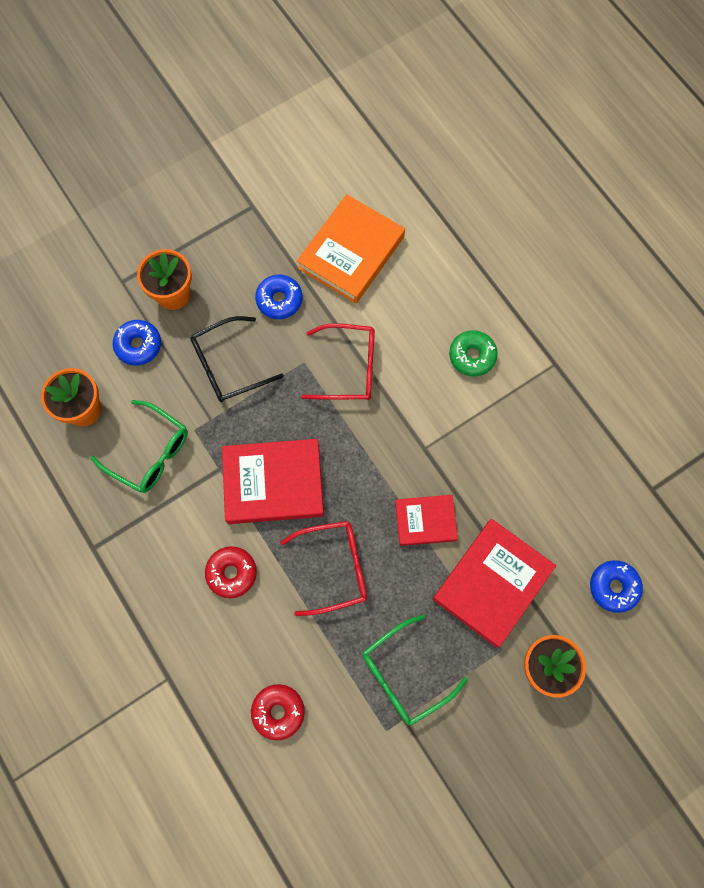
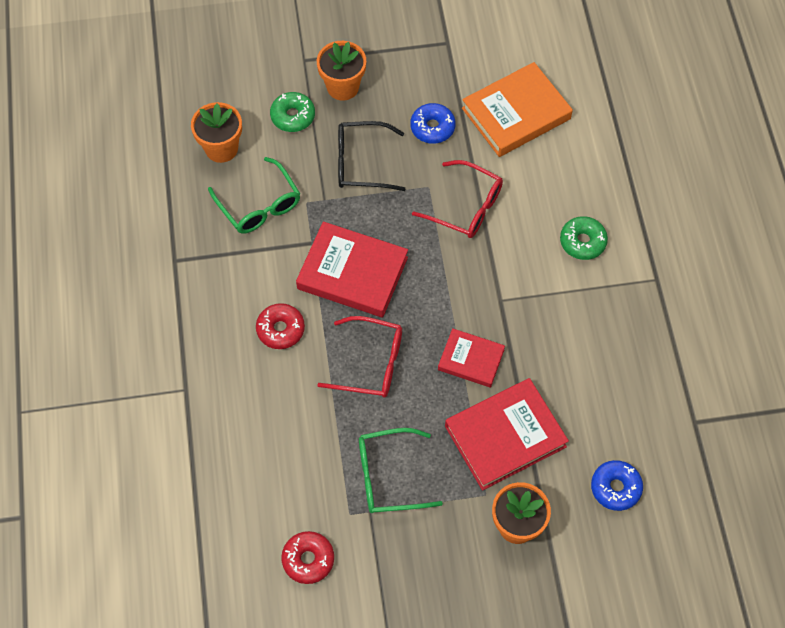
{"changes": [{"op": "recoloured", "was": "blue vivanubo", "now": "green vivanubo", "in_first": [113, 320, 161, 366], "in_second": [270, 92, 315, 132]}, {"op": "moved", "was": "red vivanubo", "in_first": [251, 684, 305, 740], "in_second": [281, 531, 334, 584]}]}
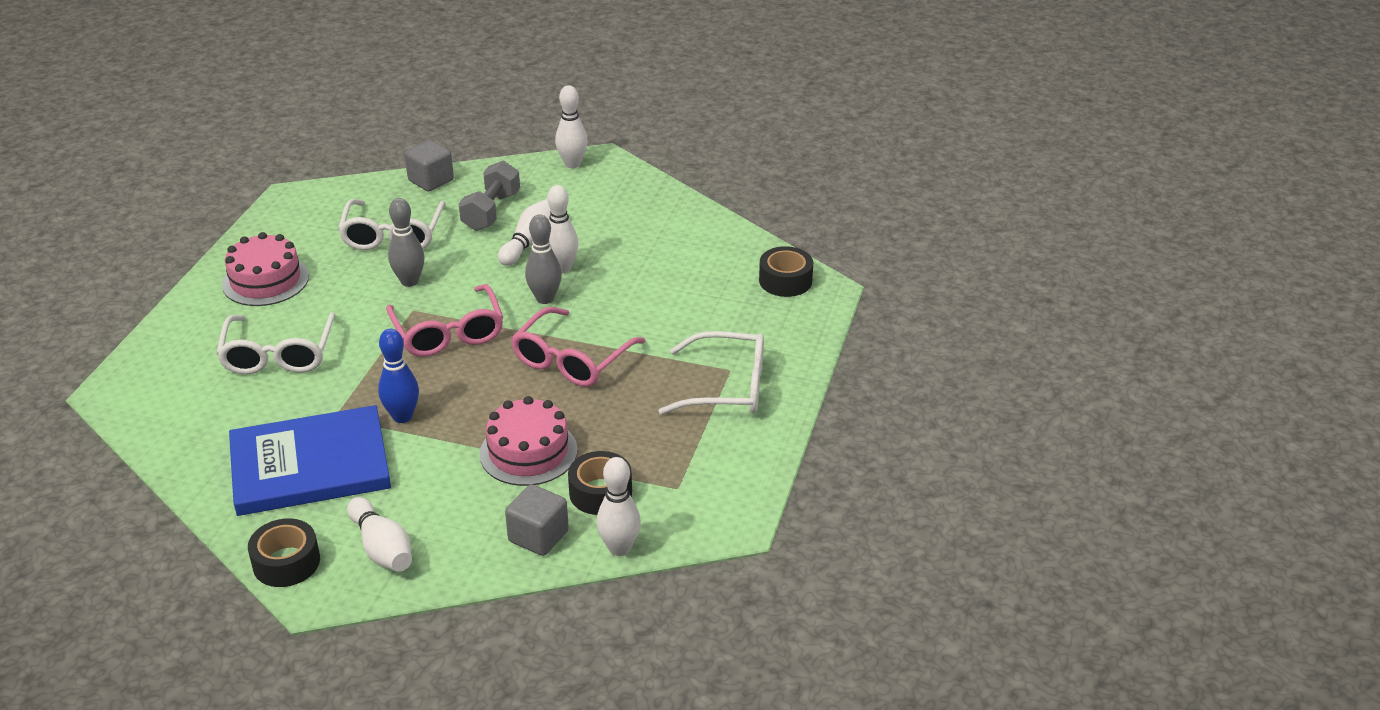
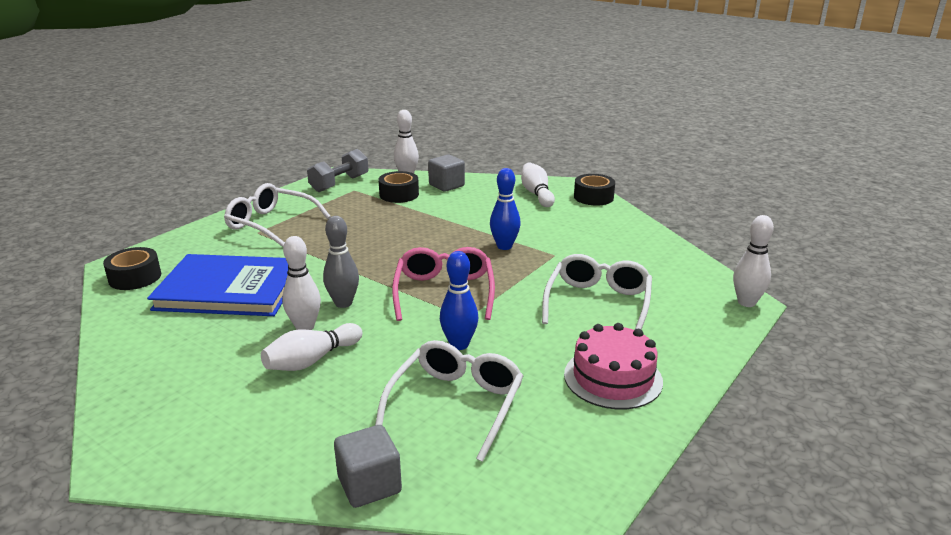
{"changes": [{"op": "moved", "was": "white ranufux", "in_first": [555, 85, 588, 168], "in_second": [733, 215, 774, 307]}, {"op": "moved", "was": "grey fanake", "in_first": [459, 161, 520, 231], "in_second": [307, 149, 368, 192]}, {"op": "recoloured", "was": "grey ranufux", "now": "blue ranufux", "in_first": [388, 198, 425, 287], "in_second": [440, 251, 478, 350]}, {"op": "removed", "was": "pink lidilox", "in_first": [511, 307, 645, 387]}, {"op": "removed", "was": "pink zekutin", "in_first": [480, 396, 577, 486]}, {"op": "moved", "was": "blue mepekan", "in_first": [229, 405, 391, 516], "in_second": [147, 254, 289, 316]}]}
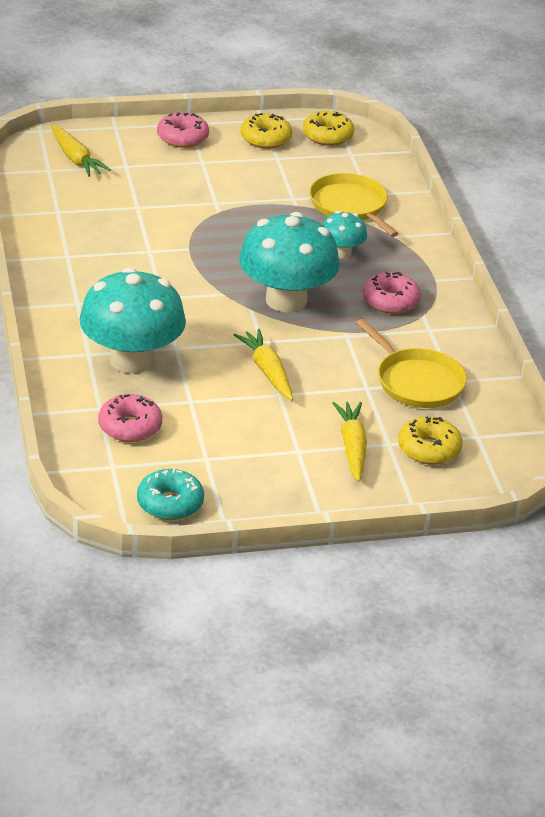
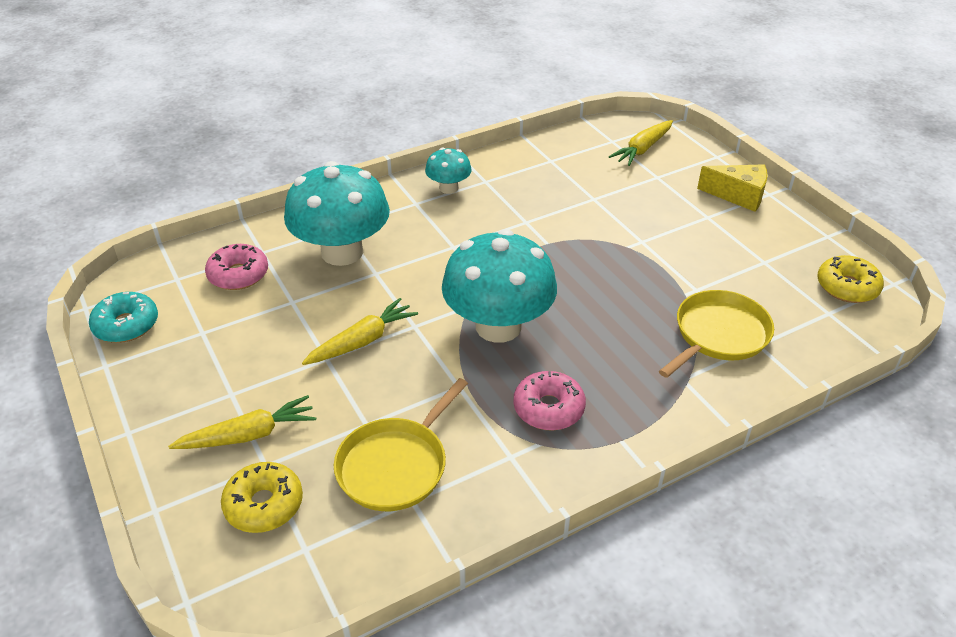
{"changes": [{"op": "replaced", "was": "pink vivanubo", "now": "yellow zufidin", "in_first": [157, 112, 209, 148], "in_second": [697, 164, 768, 212]}, {"op": "removed", "was": "yellow vivanubo", "in_first": [240, 113, 292, 149]}, {"op": "moved", "was": "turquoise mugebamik", "in_first": [322, 211, 367, 258], "in_second": [425, 148, 472, 194]}]}
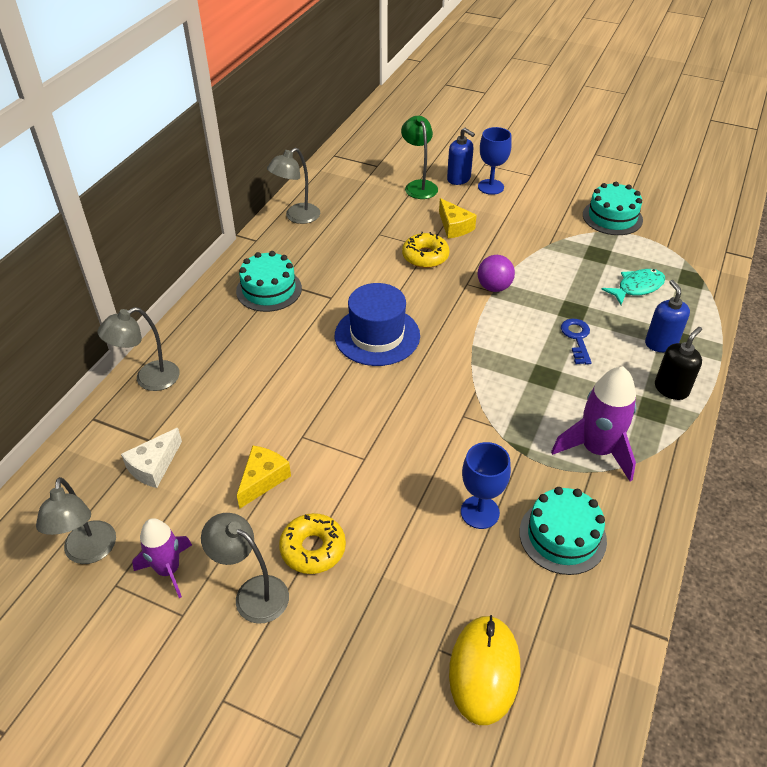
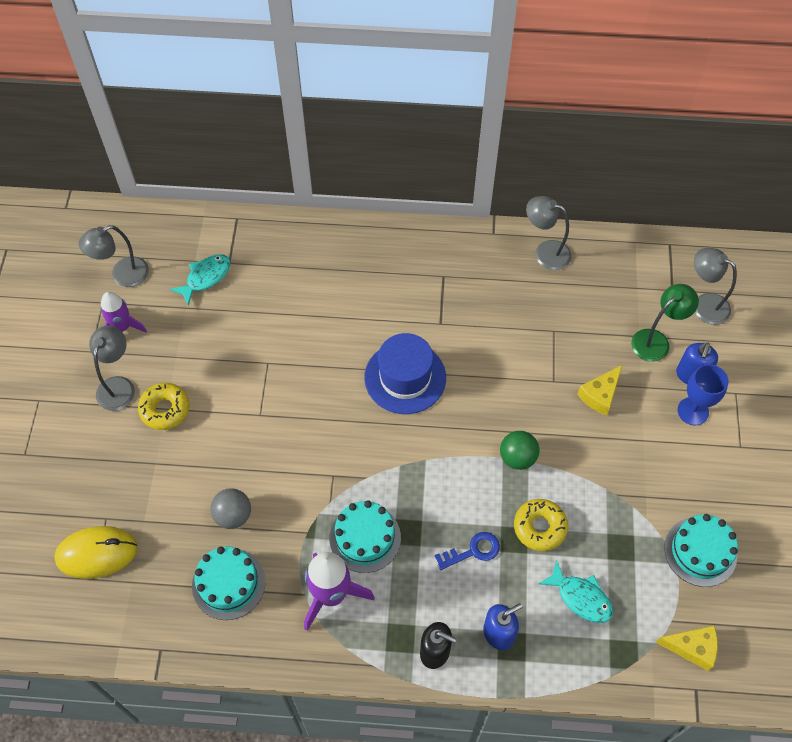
{"changes": [{"op": "moved", "was": "yellow vivanubo", "in_first": [402, 232, 450, 268], "in_second": [514, 499, 568, 551]}, {"op": "moved", "was": "turquoise zekutin", "in_first": [236, 251, 302, 312], "in_second": [329, 500, 401, 573]}, {"op": "recoloured", "was": "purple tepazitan", "now": "green tepazitan", "in_first": [478, 255, 515, 292], "in_second": [500, 431, 539, 470]}, {"op": "moved", "was": "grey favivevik", "in_first": [98, 307, 180, 391], "in_second": [694, 248, 737, 325]}, {"op": "replaced", "was": "white zufidin", "now": "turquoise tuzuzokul", "in_first": [121, 428, 182, 488], "in_second": [170, 254, 231, 306]}, {"op": "replaced", "was": "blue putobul", "now": "grey tepazitan", "in_first": [461, 442, 511, 529], "in_second": [210, 488, 251, 529]}, {"op": "moved", "was": "yellow zufidin", "in_first": [237, 445, 291, 508], "in_second": [655, 625, 718, 671]}]}
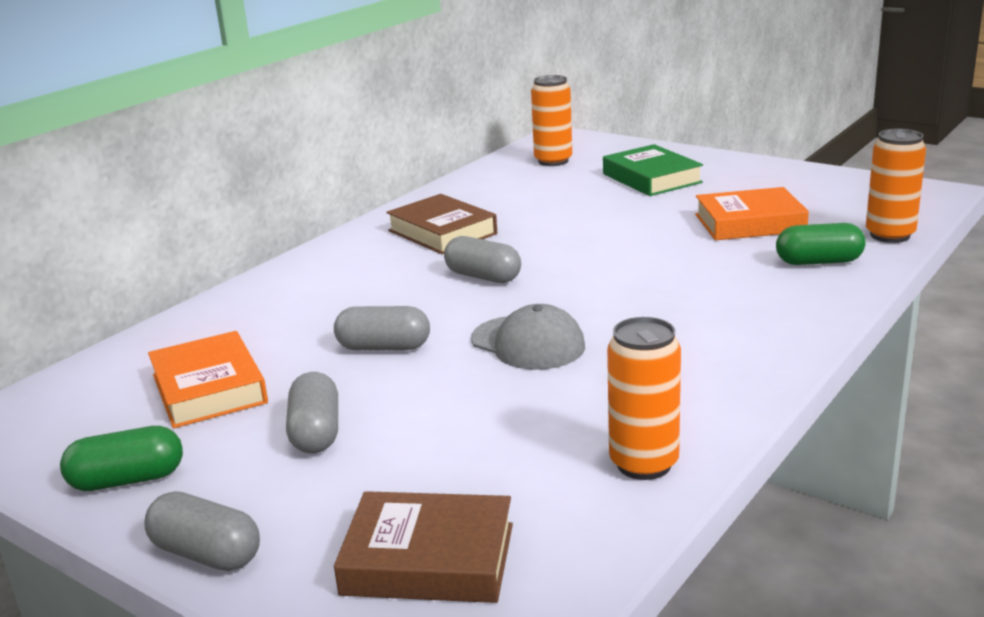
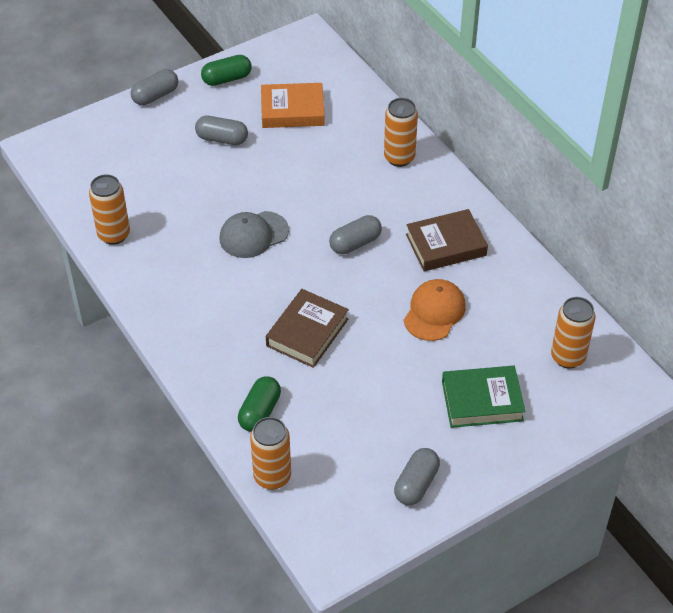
{"changes": [{"op": "removed", "was": "orange mepekan", "in_first": [695, 187, 809, 240]}, {"op": "moved", "was": "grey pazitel", "in_first": [334, 306, 430, 350], "in_second": [394, 448, 440, 505]}, {"op": "turned", "was": "green pazitel", "in_first": [60, 426, 183, 491], "in_second": [201, 55, 252, 86], "clockwise": 60}, {"op": "moved", "was": "brown mepekan", "in_first": [334, 491, 513, 603], "in_second": [266, 289, 349, 368]}, {"op": "added", "now": "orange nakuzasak", "in_second": [384, 98, 418, 167]}, {"op": "added", "now": "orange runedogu", "in_second": [404, 279, 466, 341]}]}
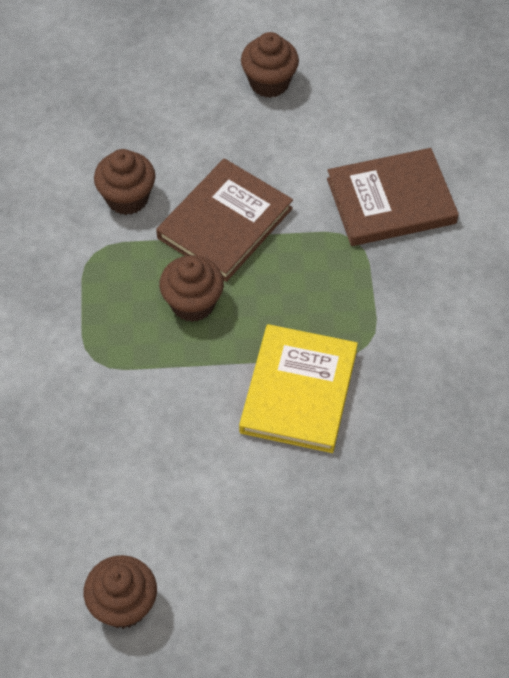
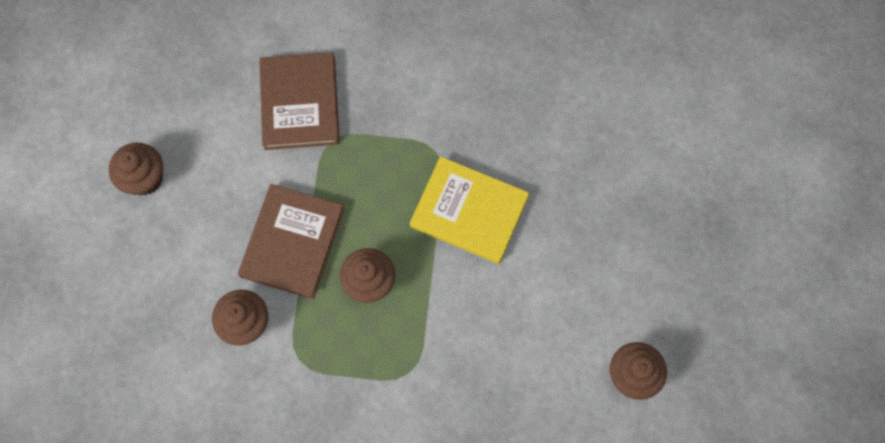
{"changes": [{"op": "turned", "was": "brown mepekan", "in_first": [156, 158, 293, 282], "in_second": [238, 184, 344, 299], "clockwise": 60}]}
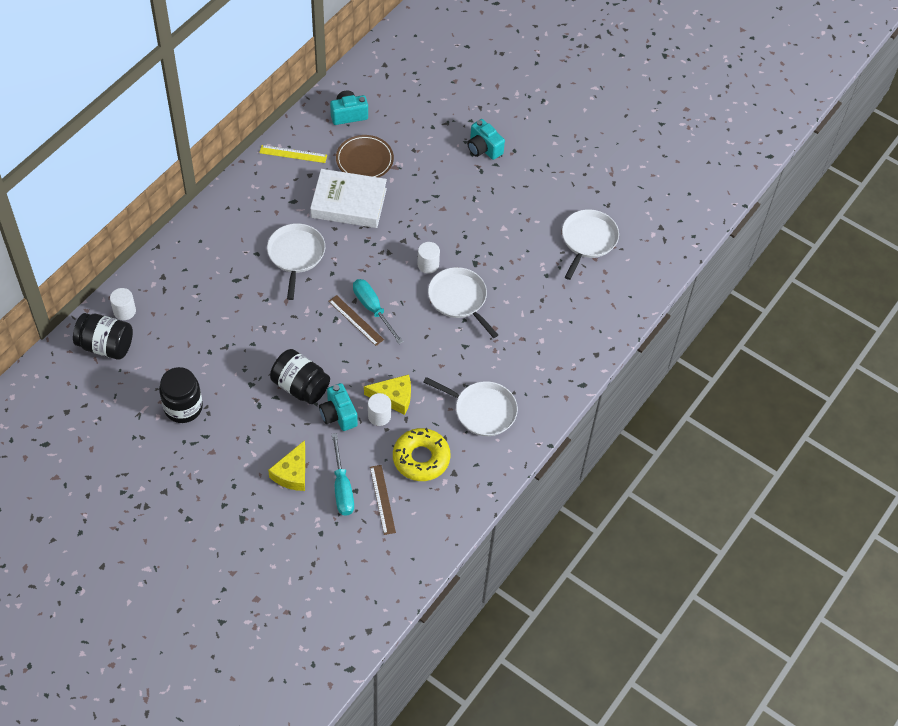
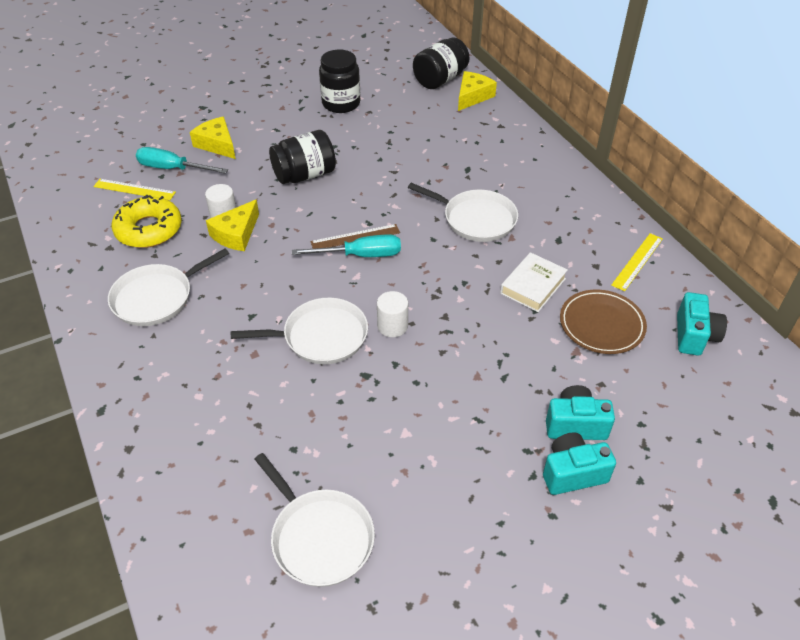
{"changes": [{"op": "resized", "was": "white mepekan", "in_first": [310, 169, 387, 228], "in_second": [500, 252, 568, 312], "ratio": 0.61}, {"op": "replaced", "was": "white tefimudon", "now": "yellow zufidin", "in_first": [110, 288, 136, 320], "in_second": [458, 71, 497, 111]}, {"op": "moved", "was": "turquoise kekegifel", "in_first": [319, 383, 358, 431], "in_second": [546, 385, 615, 440]}, {"op": "recoloured", "was": "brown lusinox", "now": "yellow lusinox", "in_first": [370, 465, 396, 535], "in_second": [93, 179, 176, 200]}]}
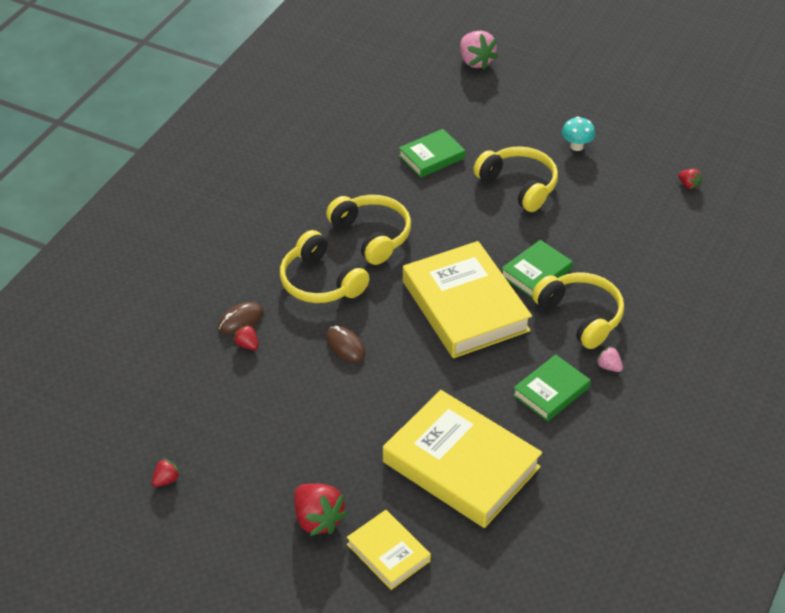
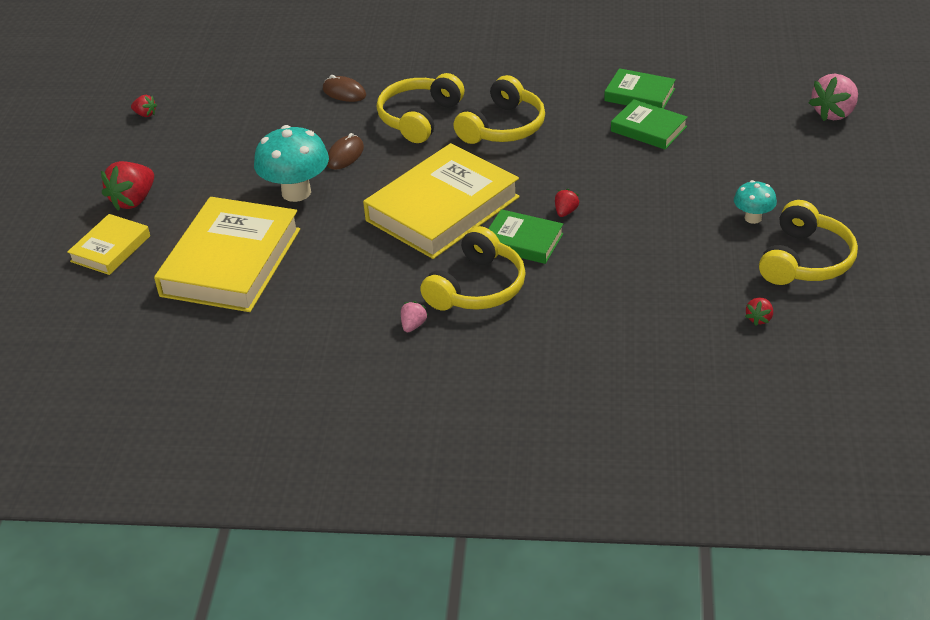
{"changes": [{"op": "moved", "was": "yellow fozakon", "in_first": [473, 146, 558, 212], "in_second": [759, 200, 858, 285]}, {"op": "moved", "was": "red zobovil", "in_first": [233, 324, 258, 350], "in_second": [555, 189, 580, 217]}, {"op": "moved", "was": "green mepekan", "in_first": [513, 354, 591, 422], "in_second": [604, 68, 676, 109]}, {"op": "added", "now": "turquoise mugebamik", "in_second": [254, 125, 329, 202]}]}
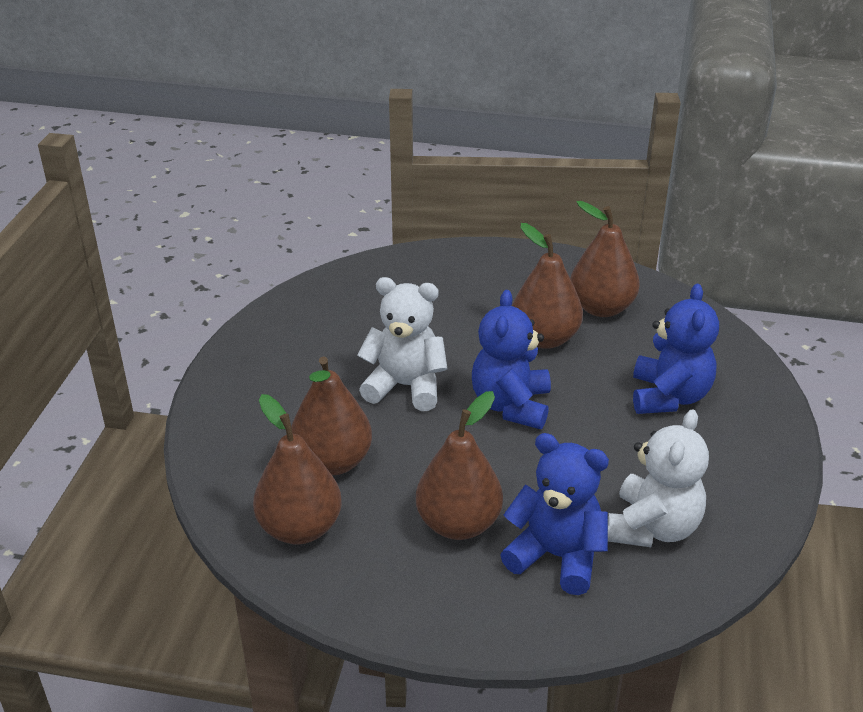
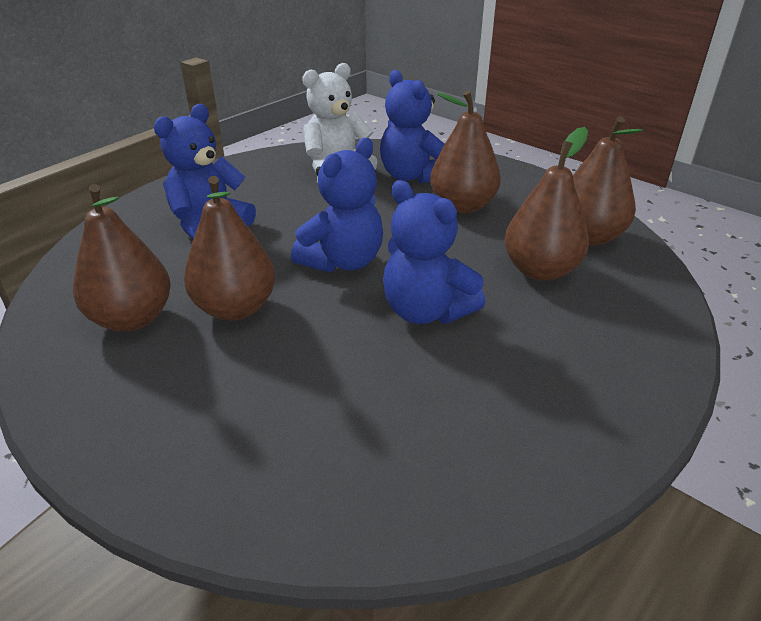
{"changes": [{"op": "recoloured", "was": "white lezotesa", "now": "blue lezotesa", "in_first": [357, 277, 448, 411], "in_second": [383, 180, 485, 324]}]}
